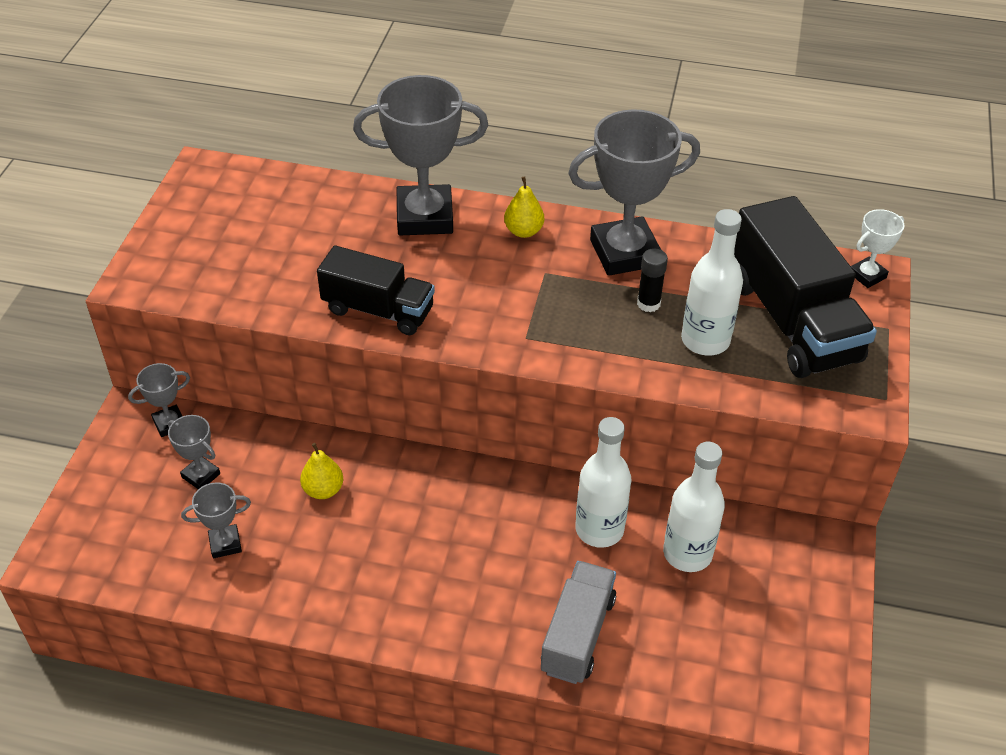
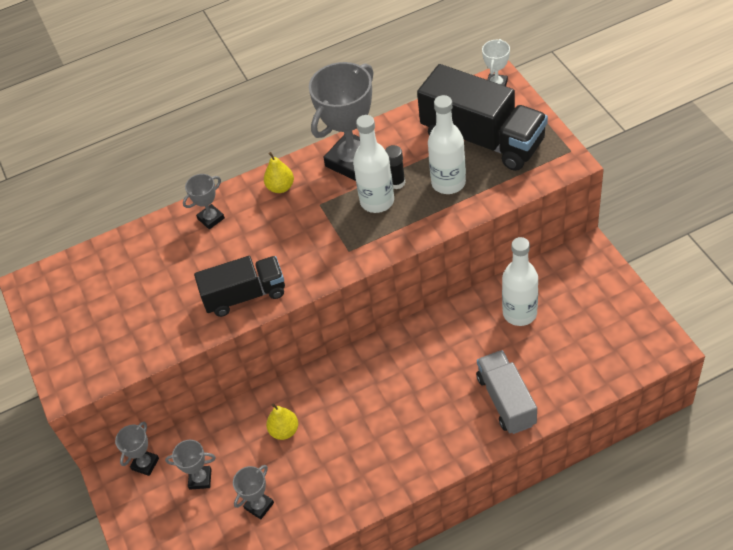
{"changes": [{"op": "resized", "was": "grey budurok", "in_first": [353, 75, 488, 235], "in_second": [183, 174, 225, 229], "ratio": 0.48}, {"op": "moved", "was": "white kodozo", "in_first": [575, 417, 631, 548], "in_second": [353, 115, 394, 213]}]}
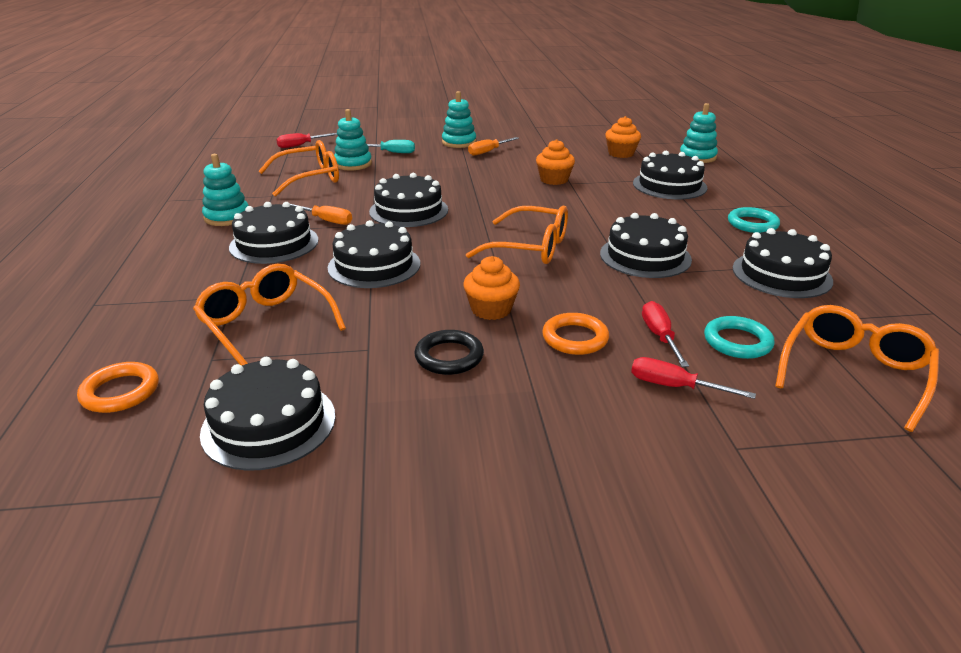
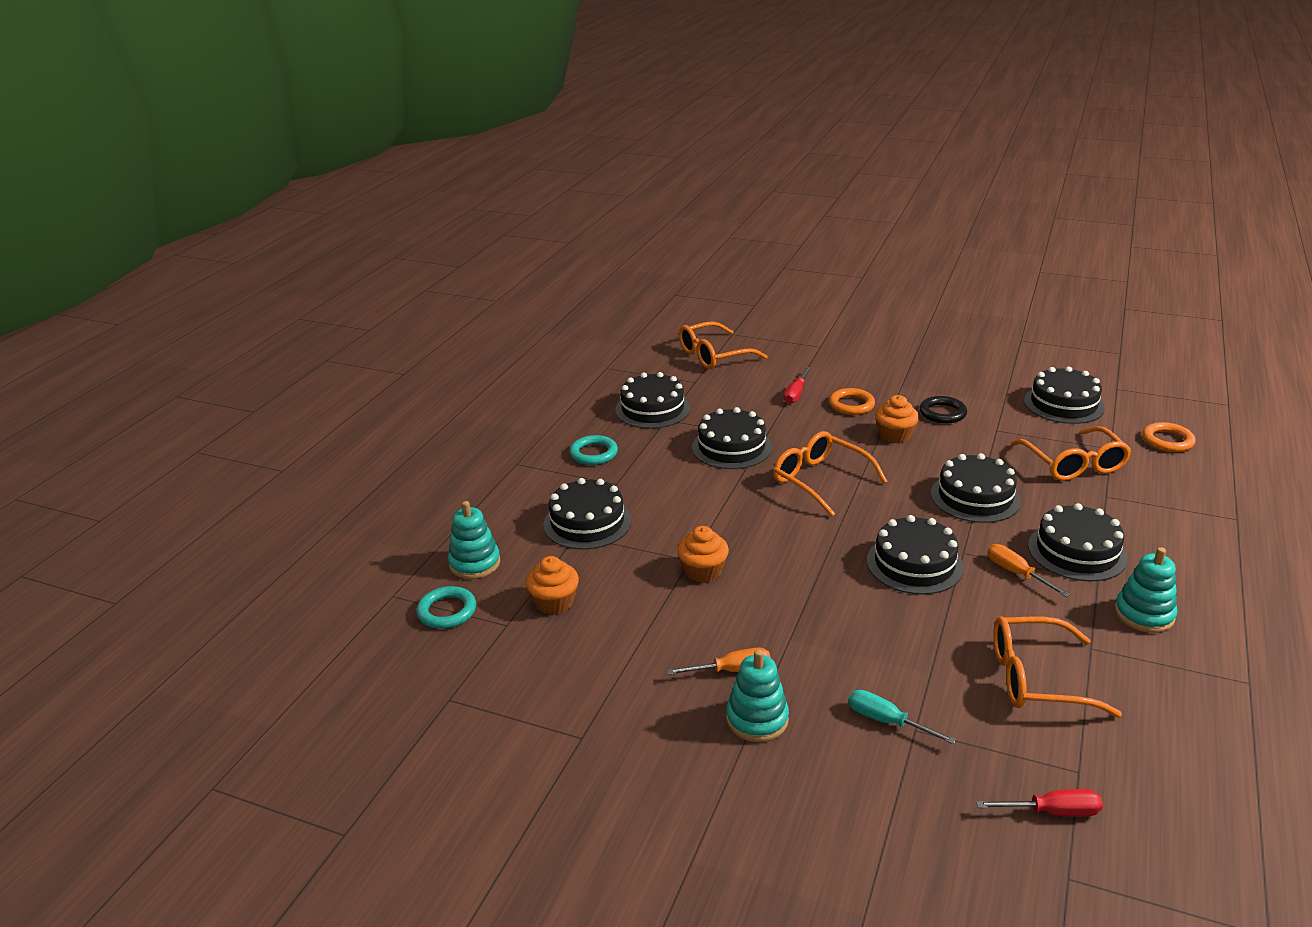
{"changes": [{"op": "removed", "was": "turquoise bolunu", "in_first": [334, 109, 372, 171]}, {"op": "moved", "was": "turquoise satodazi", "in_first": [704, 316, 775, 359], "in_second": [417, 586, 476, 629]}, {"op": "removed", "was": "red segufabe", "in_first": [631, 357, 756, 399]}]}
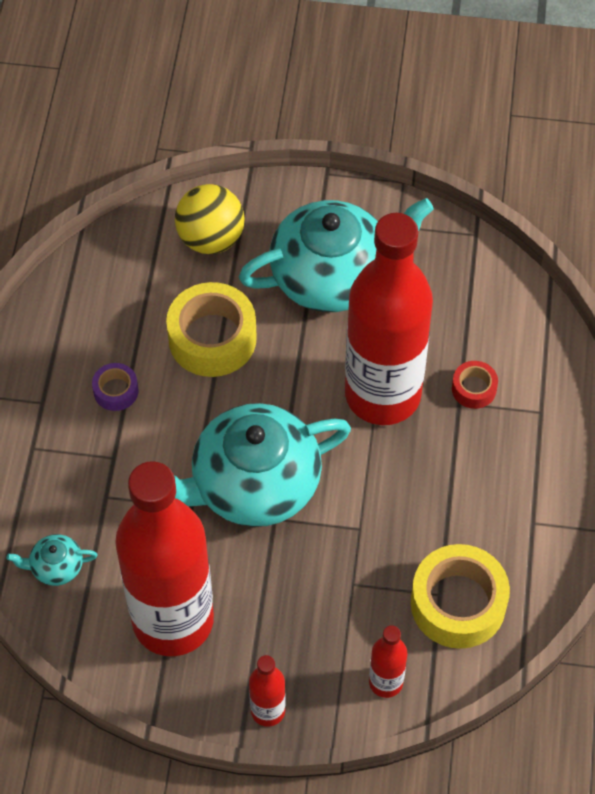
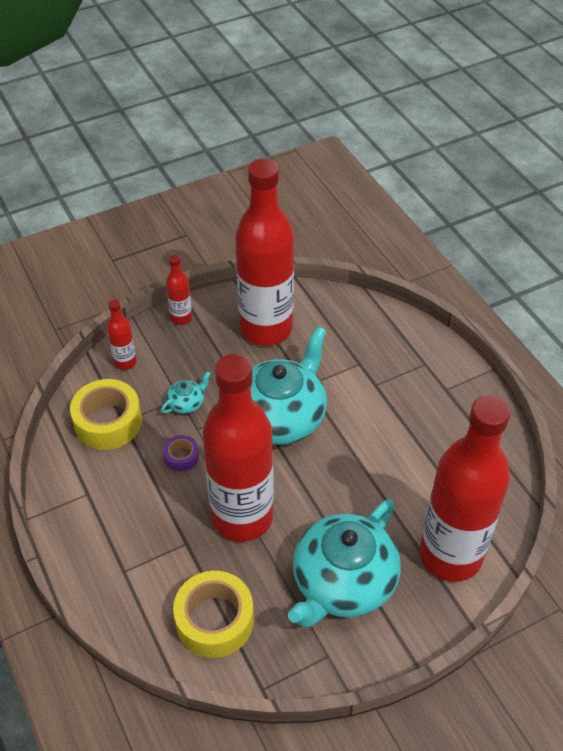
{"changes": [{"op": "replaced", "was": "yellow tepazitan", "now": "red kodozo", "in_first": [175, 184, 245, 254], "in_second": [420, 395, 510, 582]}, {"op": "moved", "was": "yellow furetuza", "in_first": [166, 282, 257, 377], "in_second": [173, 571, 254, 658]}, {"op": "removed", "was": "red furetuza", "in_first": [452, 361, 498, 409]}, {"op": "moved", "was": "purple furetuza", "in_first": [92, 363, 139, 411], "in_second": [163, 435, 199, 472]}, {"op": "moved", "was": "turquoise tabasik", "in_first": [6, 534, 98, 586], "in_second": [161, 371, 211, 414]}]}
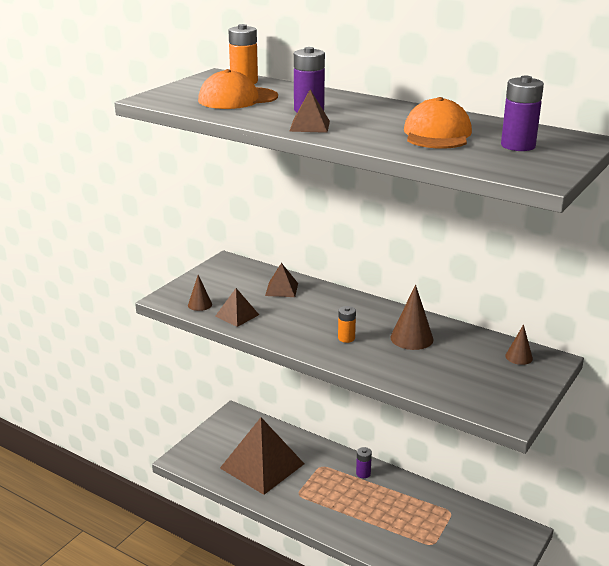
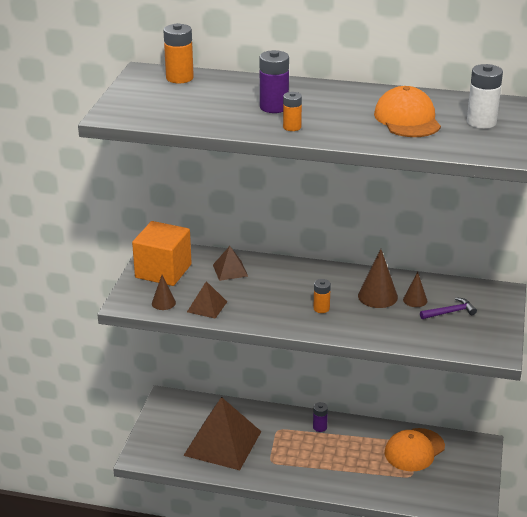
{"changes": [{"op": "moved", "was": "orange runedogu", "in_first": [198, 69, 278, 109], "in_second": [385, 428, 445, 471]}, {"op": "recoloured", "was": "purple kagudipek", "now": "white kagudipek", "in_first": [501, 76, 544, 151], "in_second": [467, 64, 503, 129]}, {"op": "replaced", "was": "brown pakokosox", "now": "orange kagudipek", "in_first": [289, 90, 330, 133], "in_second": [283, 92, 302, 131]}, {"op": "moved", "was": "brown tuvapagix", "in_first": [505, 324, 533, 365], "in_second": [403, 272, 427, 307]}, {"op": "added", "now": "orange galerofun", "in_second": [132, 221, 191, 286]}, {"op": "added", "now": "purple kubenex", "in_second": [420, 297, 477, 319]}]}
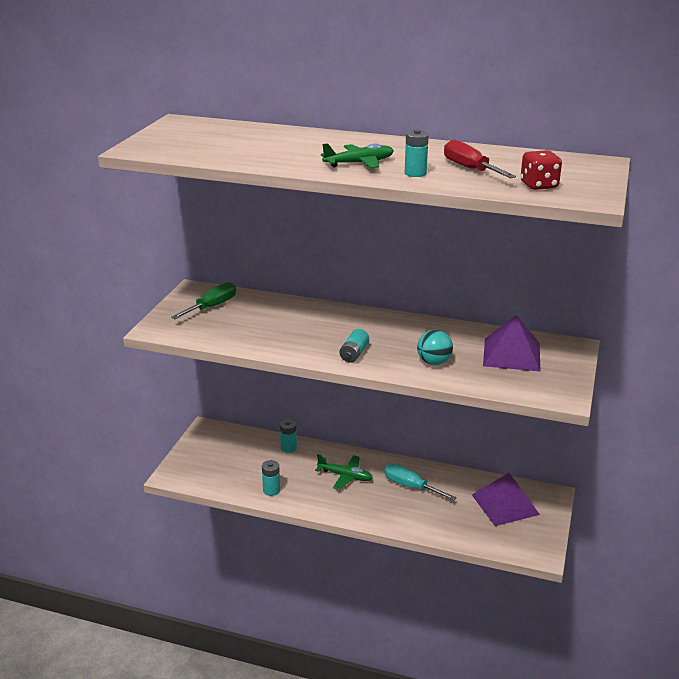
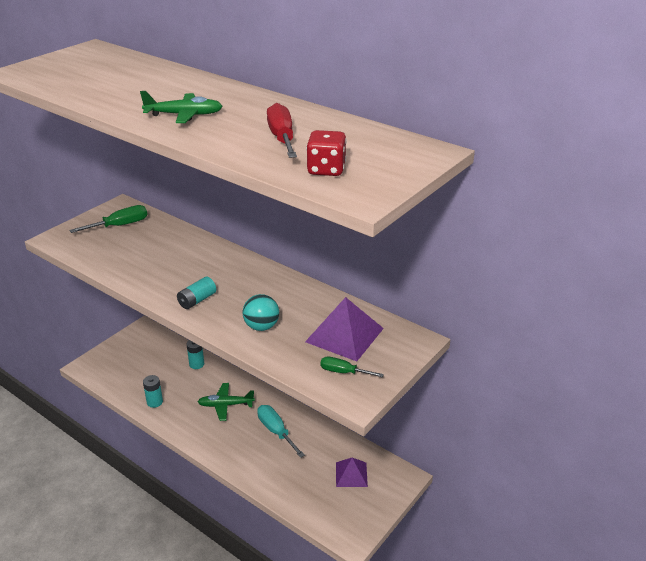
{"changes": [{"op": "removed", "was": "turquoise kagudipek", "in_first": [405, 129, 429, 177]}, {"op": "turned", "was": "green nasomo", "in_first": [315, 454, 373, 490], "in_second": [198, 383, 255, 421], "clockwise": 135}, {"op": "resized", "was": "purple pakokosox", "in_first": [472, 473, 540, 526], "in_second": [336, 458, 368, 487], "ratio": 0.61}, {"op": "added", "now": "green segufabe", "in_second": [320, 357, 384, 377]}]}
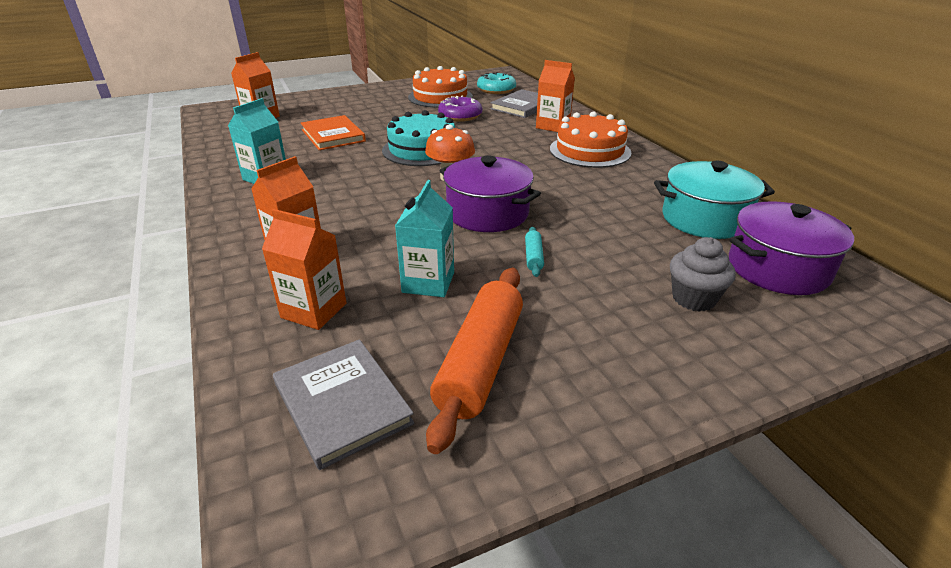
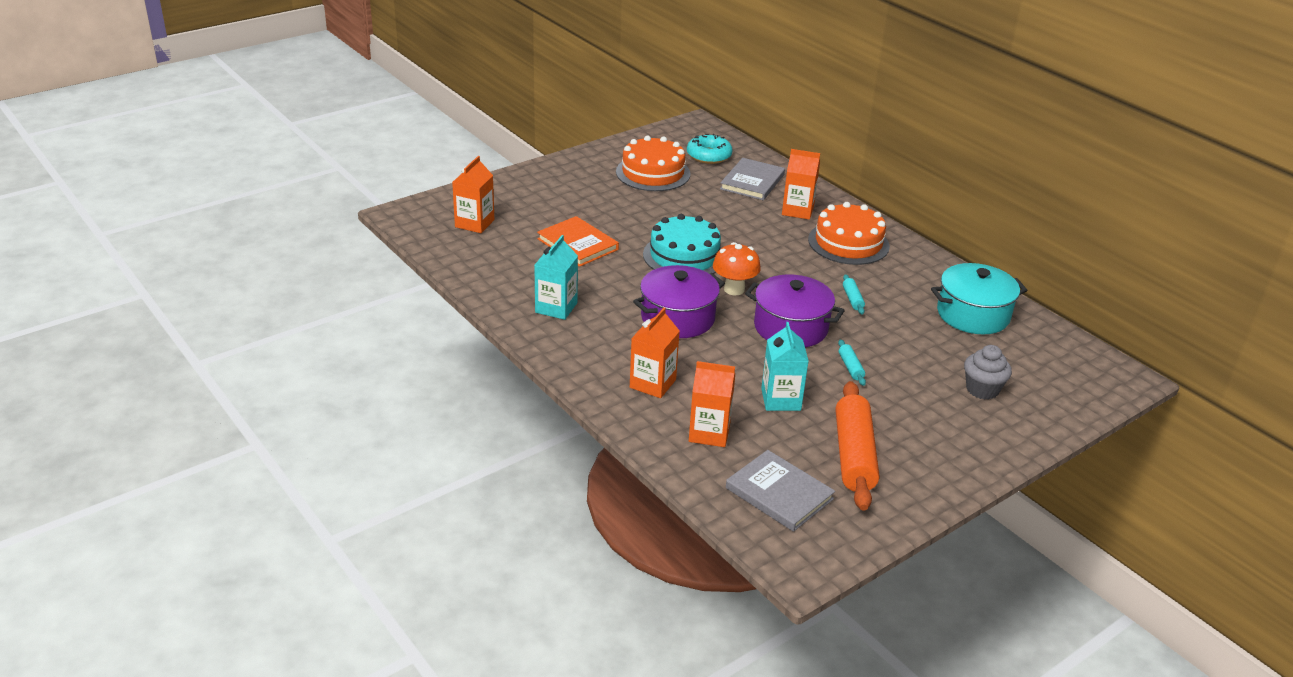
{"changes": [{"op": "removed", "was": "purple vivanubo", "in_first": [438, 96, 482, 122]}, {"op": "moved", "was": "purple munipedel", "in_first": [729, 201, 854, 295], "in_second": [633, 265, 725, 338]}, {"op": "added", "now": "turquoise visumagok", "in_second": [843, 274, 865, 314]}]}
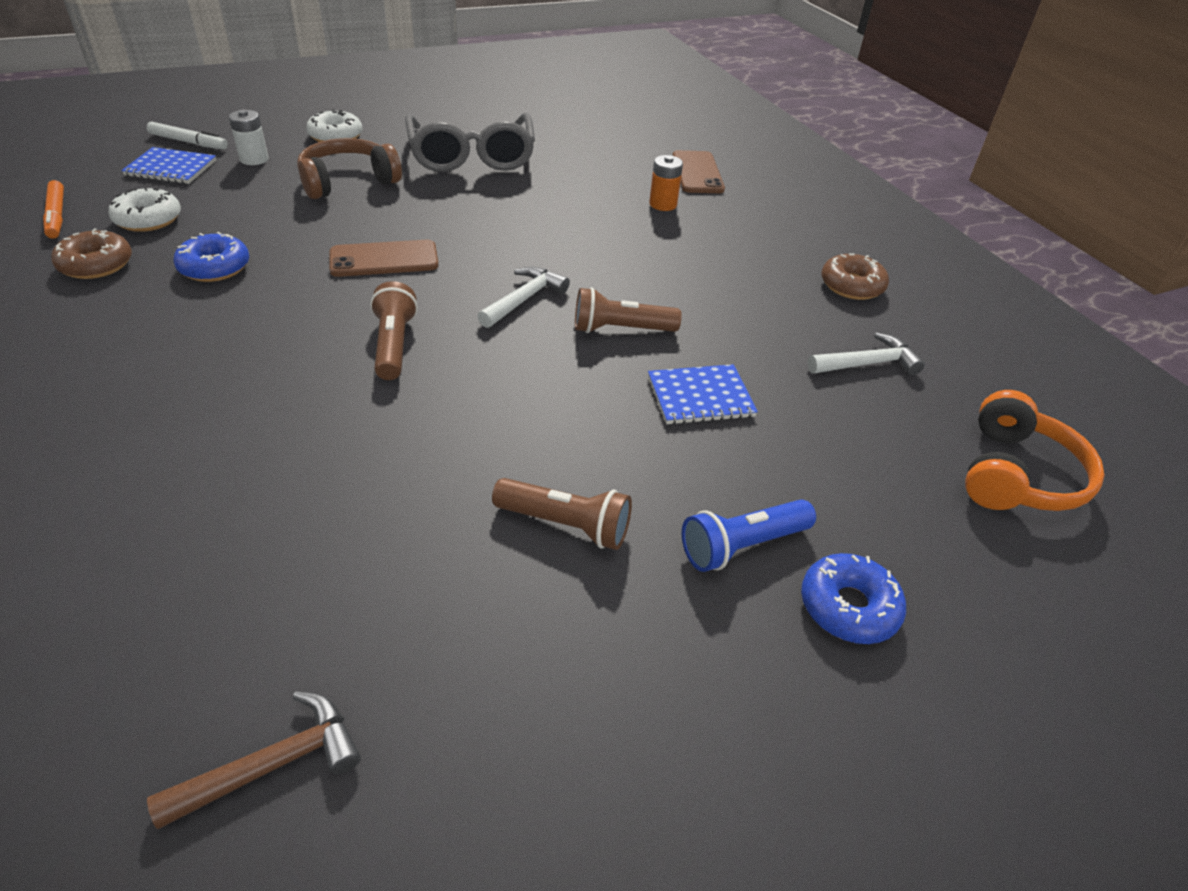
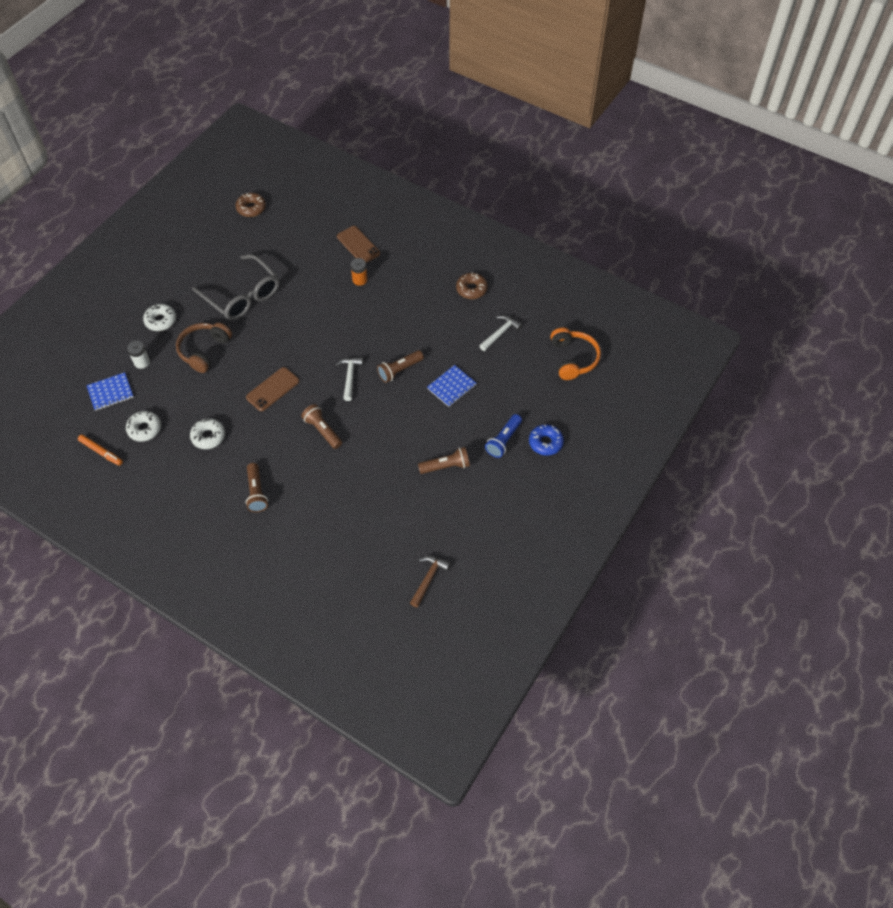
{"changes": [{"op": "removed", "was": "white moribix", "in_first": [147, 122, 228, 150]}, {"op": "moved", "was": "brown vivanubo", "in_first": [51, 228, 132, 279], "in_second": [236, 193, 266, 217]}, {"op": "recoloured", "was": "blue vivanubo", "now": "white vivanubo", "in_first": [174, 232, 249, 282], "in_second": [190, 418, 225, 449]}, {"op": "added", "now": "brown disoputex", "in_second": [245, 463, 268, 512]}]}
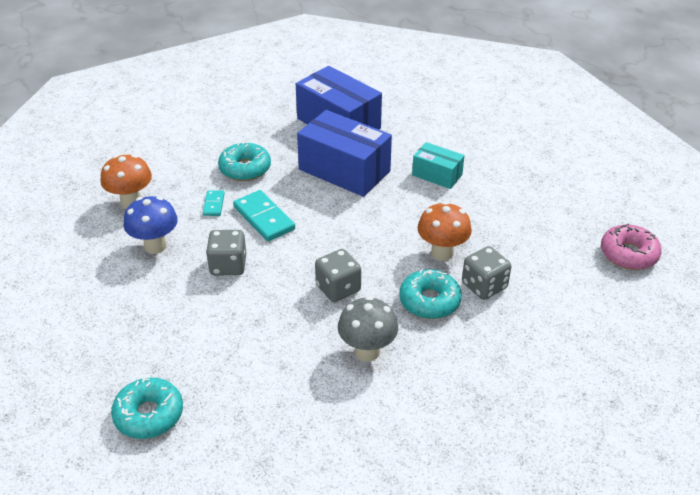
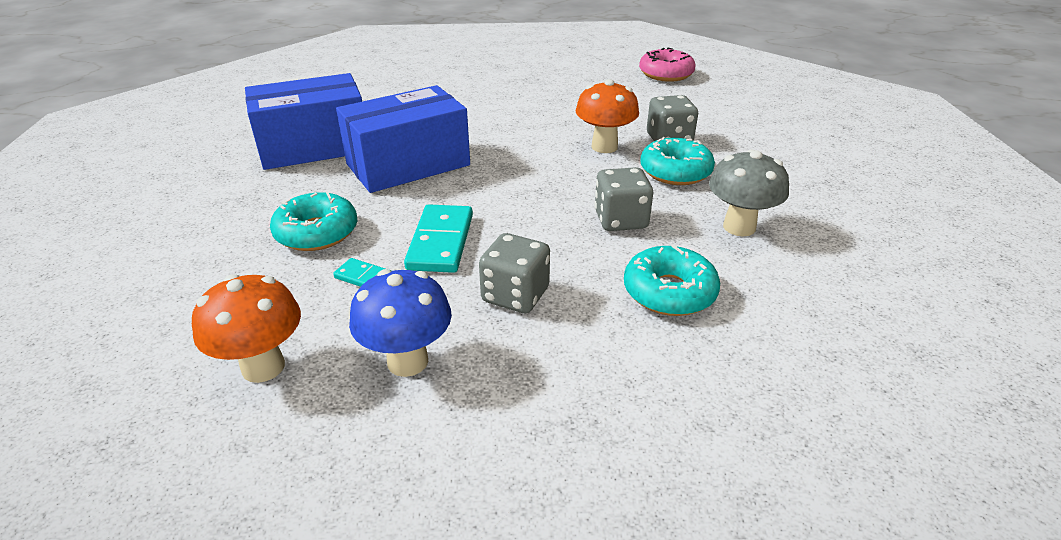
{"changes": [{"op": "removed", "was": "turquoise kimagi", "in_first": [412, 142, 465, 189]}, {"op": "turned", "was": "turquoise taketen", "in_first": [233, 190, 295, 241], "in_second": [404, 204, 473, 273], "clockwise": -75}, {"op": "moved", "was": "turquoise vivanubo", "in_first": [111, 378, 183, 439], "in_second": [624, 245, 720, 316]}]}
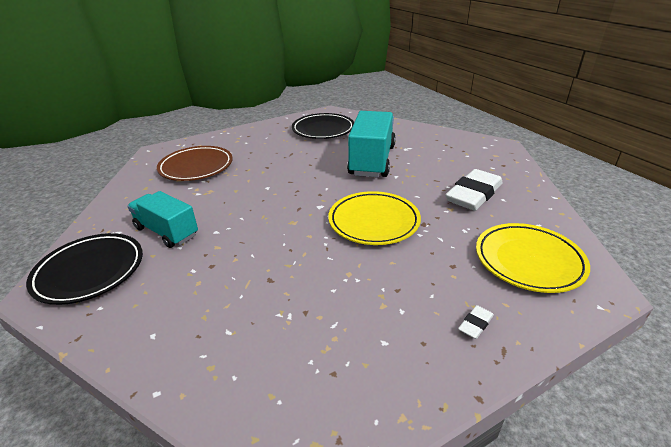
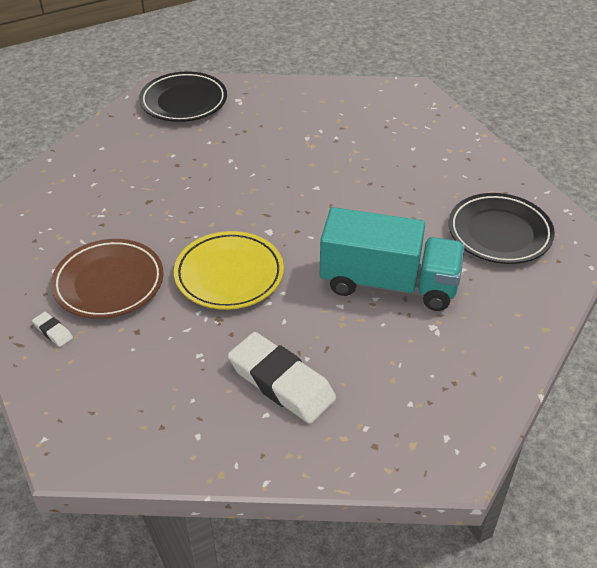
{"changes": [{"op": "moved", "was": "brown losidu", "in_first": [157, 146, 233, 181], "in_second": [51, 239, 164, 319]}, {"op": "removed", "was": "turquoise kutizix", "in_first": [127, 191, 198, 248]}, {"op": "removed", "was": "yellow losidu", "in_first": [476, 223, 590, 293]}]}
